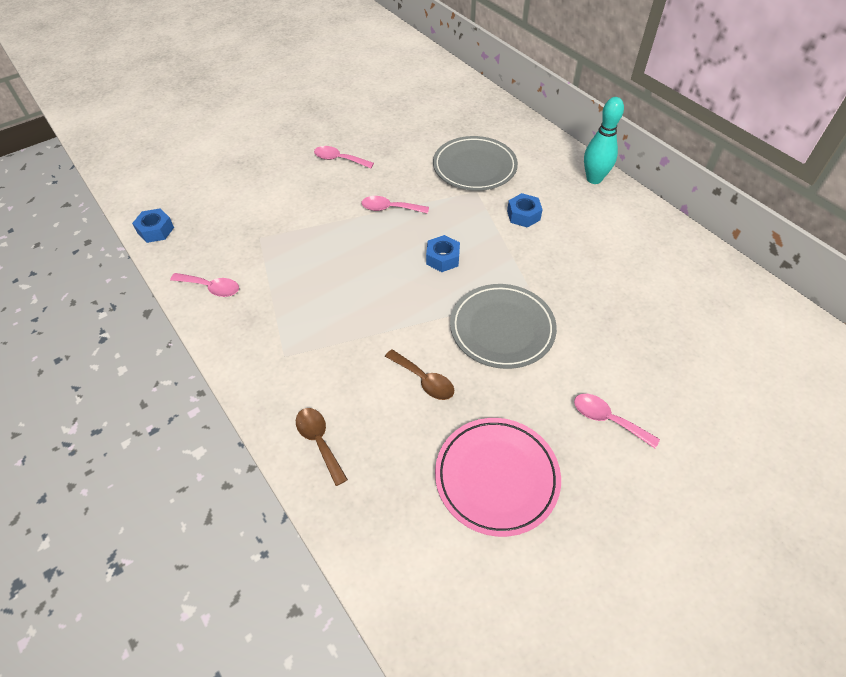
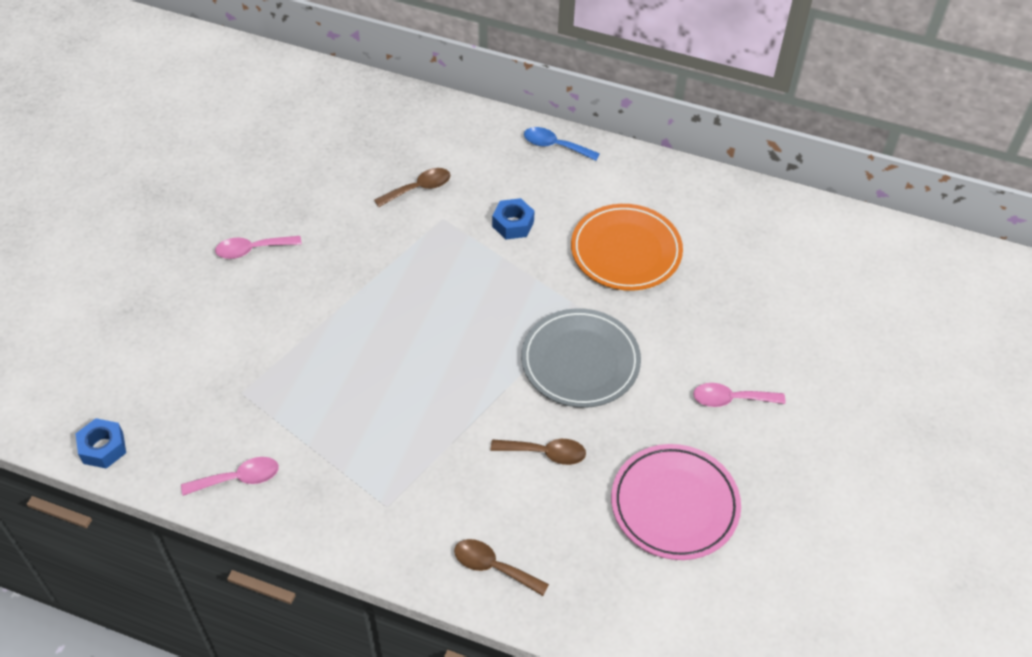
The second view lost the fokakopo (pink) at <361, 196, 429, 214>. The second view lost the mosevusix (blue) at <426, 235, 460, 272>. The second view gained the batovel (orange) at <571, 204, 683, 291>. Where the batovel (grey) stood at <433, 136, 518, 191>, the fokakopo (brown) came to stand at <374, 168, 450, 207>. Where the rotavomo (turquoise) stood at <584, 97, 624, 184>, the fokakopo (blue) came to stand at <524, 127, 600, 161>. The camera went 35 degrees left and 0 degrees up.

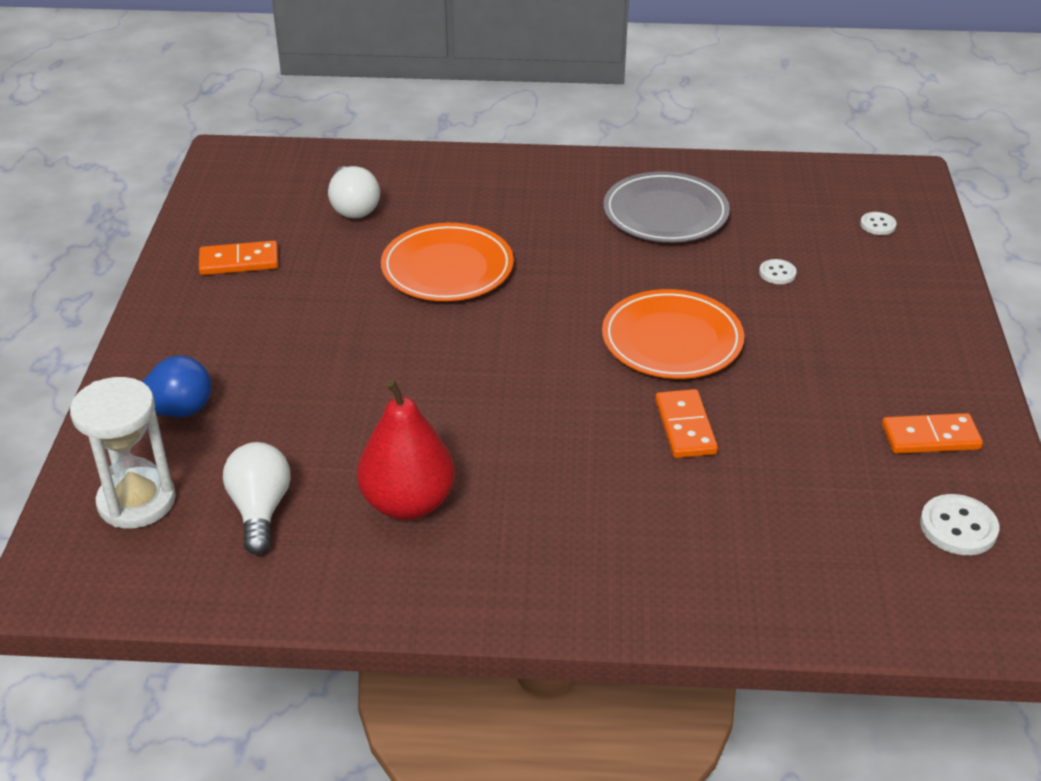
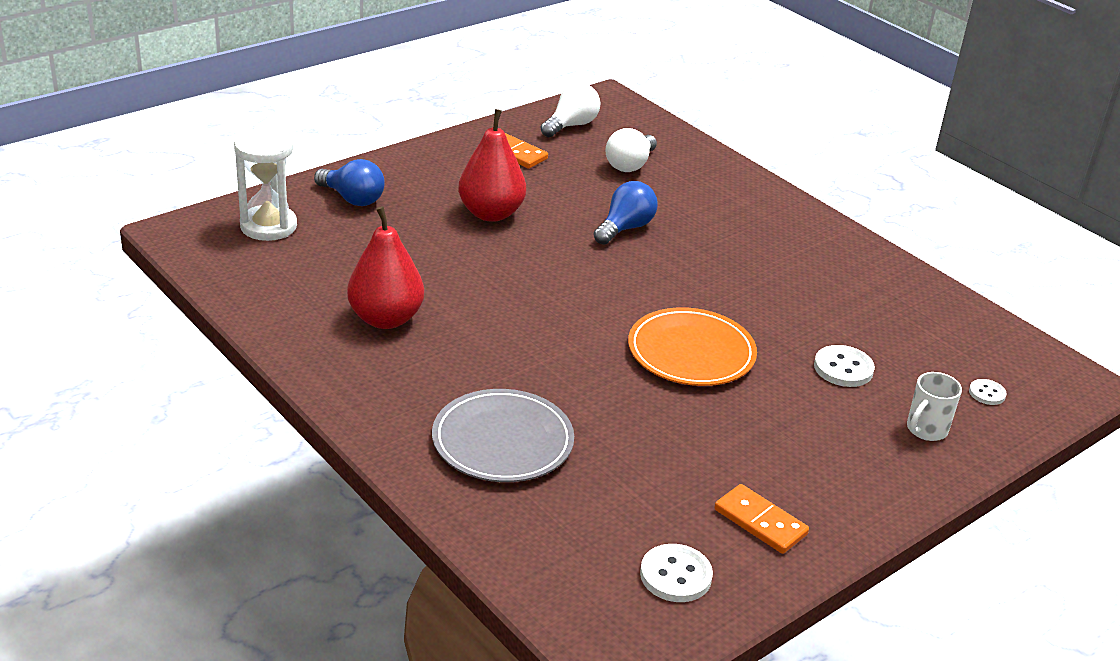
The second view lost the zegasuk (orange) at <655, 389, 718, 458>. The second view gained the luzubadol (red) at <458, 109, 526, 222>. The second view gained the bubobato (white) at <907, 372, 962, 441>. The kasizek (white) ended up elsewhere, having gone from <223, 442, 291, 555> to <541, 83, 600, 137>. The batovel (grey) ended up elsewhere, having gone from <603, 172, 730, 242> to <432, 389, 574, 482>. Where the batovel (orange) stood at <381, 223, 514, 301>, the kasizek (blue) came to stand at <594, 181, 658, 245>. The size of the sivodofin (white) at <759, 259, 797, 284> changed by a factor of 1.66. The camera went 45 degrees right and 5 degrees down.

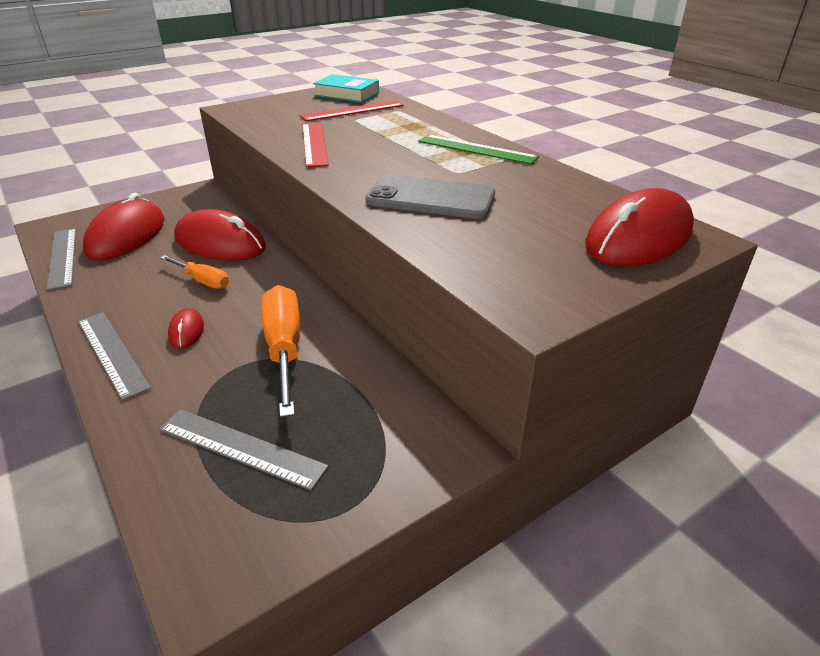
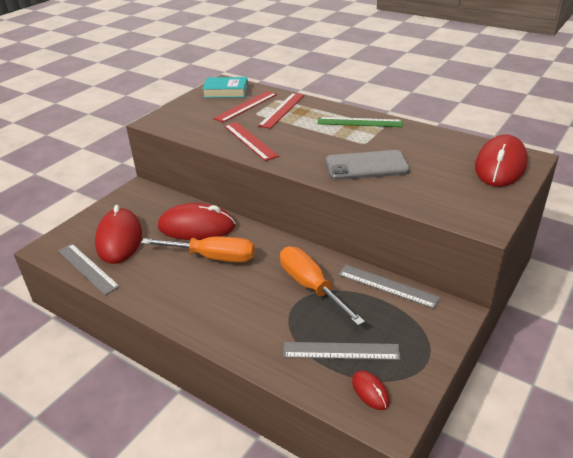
The second view gained the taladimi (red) at <258, 93, 305, 129>. The taladimi (grey) ended up elsewhere, having gone from <78, 312, 151, 401> to <338, 265, 441, 309>. The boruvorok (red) ended up elsewhere, having gone from <168, 308, 204, 349> to <352, 370, 390, 410>. The size of the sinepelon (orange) at <160, 255, 229, 289> changed by a factor of 1.74. The camera went 20 degrees left and 0 degrees up.

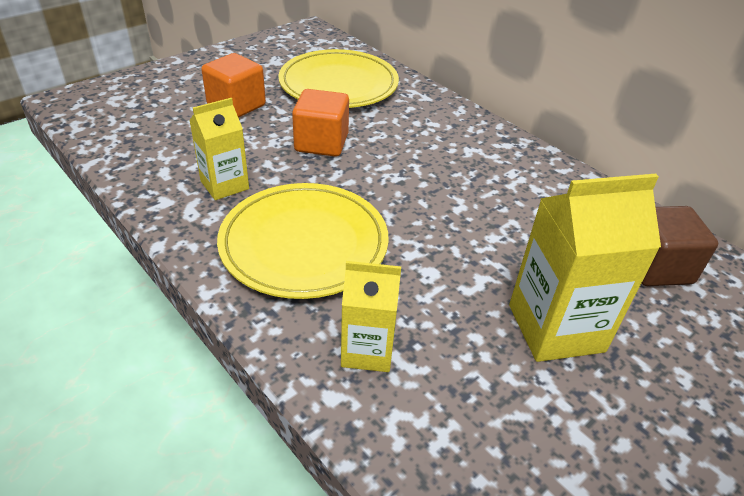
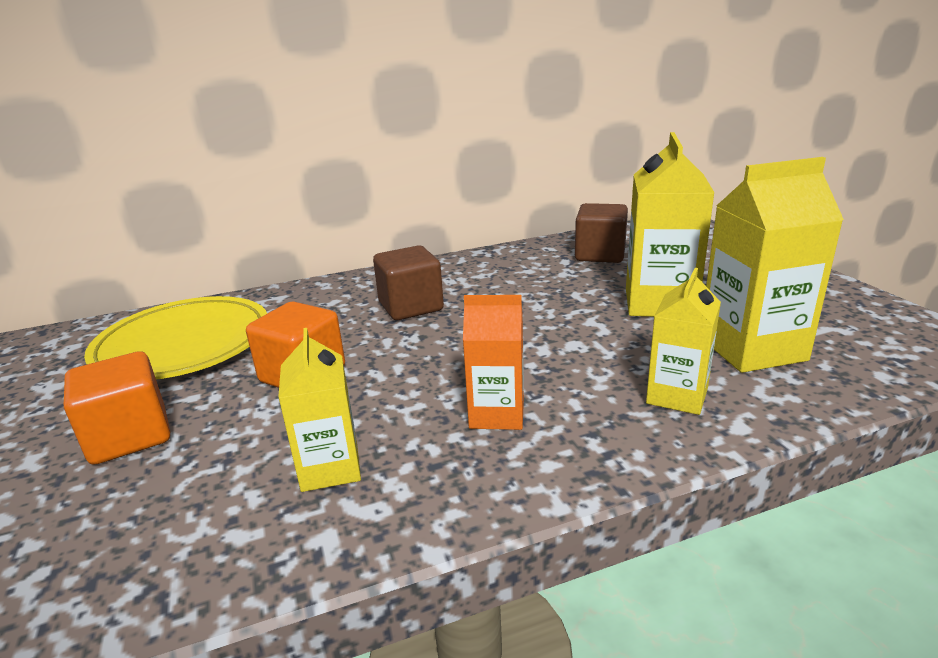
The second view gained the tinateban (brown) at <373, 246, 444, 320>. The second view gained the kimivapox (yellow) at <706, 157, 844, 373>. Where the batovel (yellow) stood at <217, 183, 389, 299>, the kimivapox (orange) came to stand at <463, 295, 524, 430>. The camera went 65 degrees left and 15 degrees down.

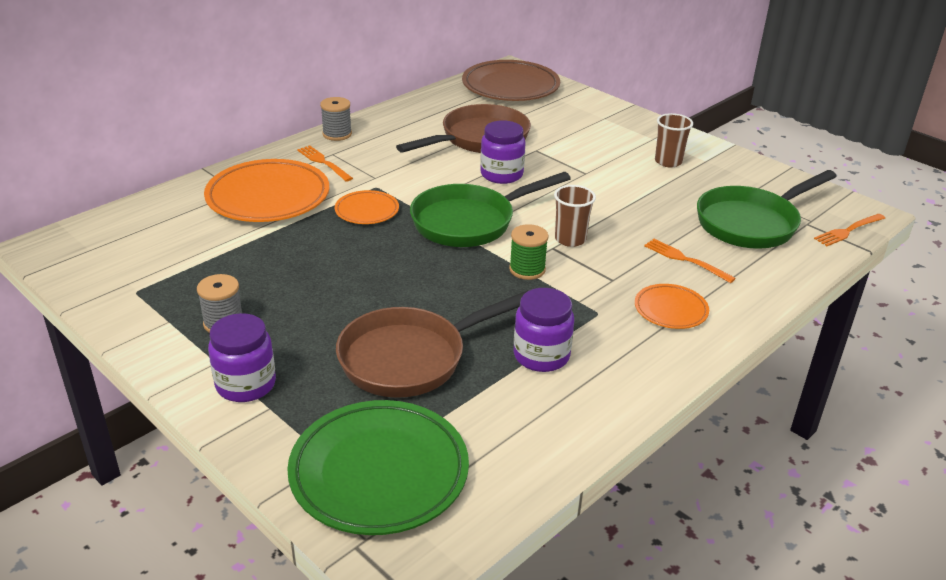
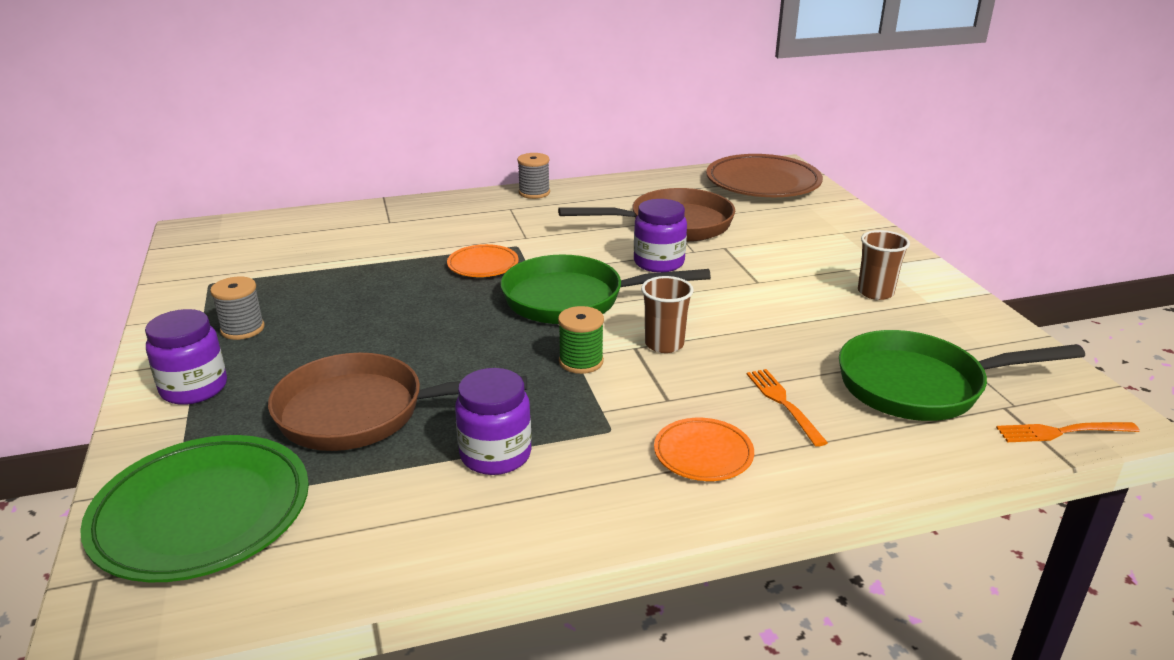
The second view lost the batovel (orange) at <204, 159, 329, 222>. The second view lost the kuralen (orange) at <297, 145, 353, 182>. The camera went 30 degrees right and 5 degrees down.

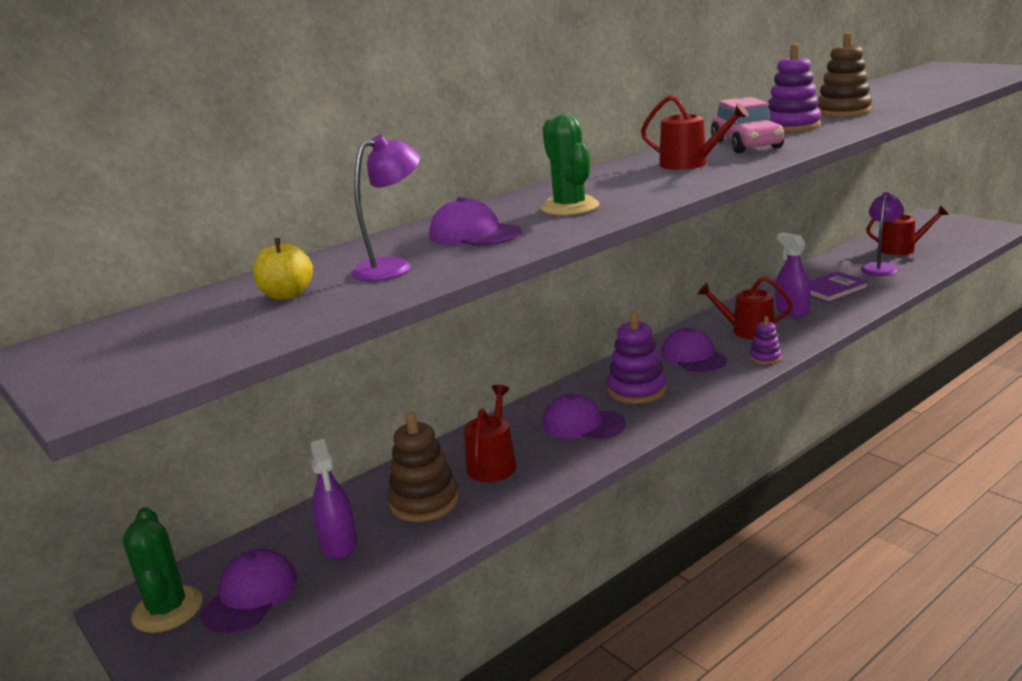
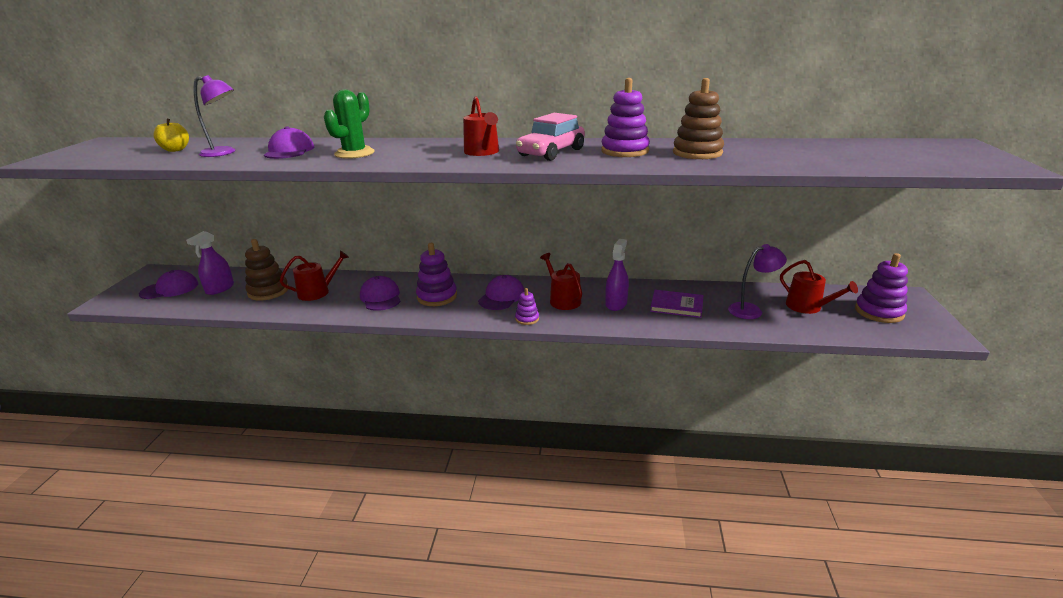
The second view lost the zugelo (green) at <123, 507, 203, 633>. The second view gained the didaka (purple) at <855, 253, 908, 323>. The camera went 45 degrees right and 5 degrees up.

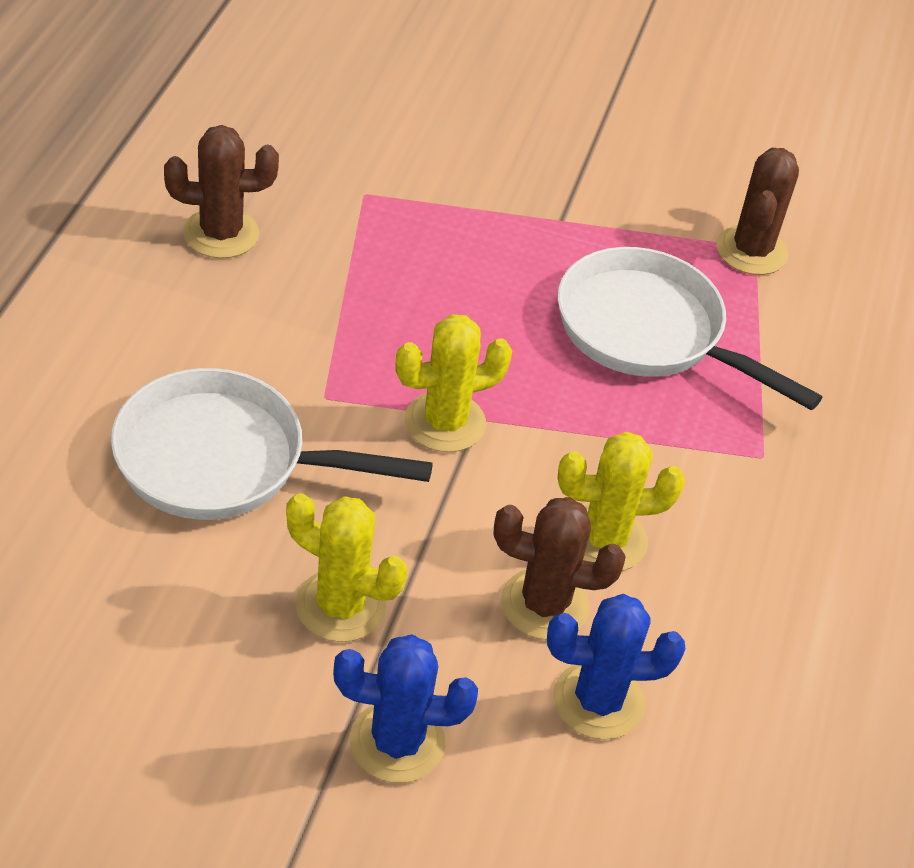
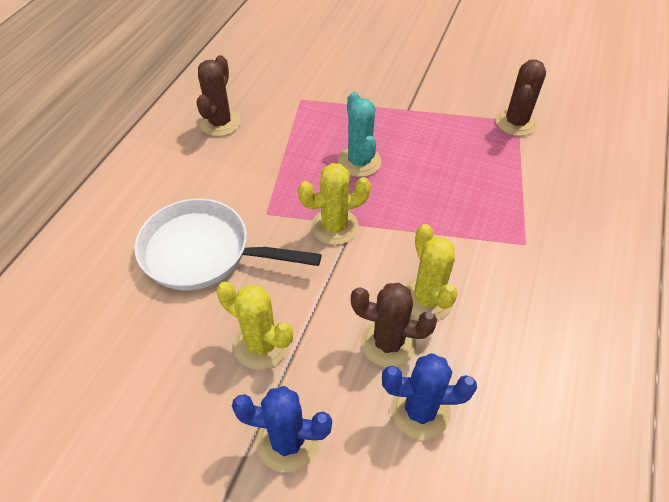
The second view lost the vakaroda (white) at <558, 247, 822, 410>. The second view gained the zugelo (turquoise) at <338, 92, 381, 177>. The zugelo (brown) at <164, 125, 279, 258> ended up facing another way, 75 degrees counterclockwise from before. The zugelo (yellow) at <558, 432, 685, 571> ended up facing another way, 75 degrees clockwise from before. The camera went 10 degrees right and 5 degrees up.

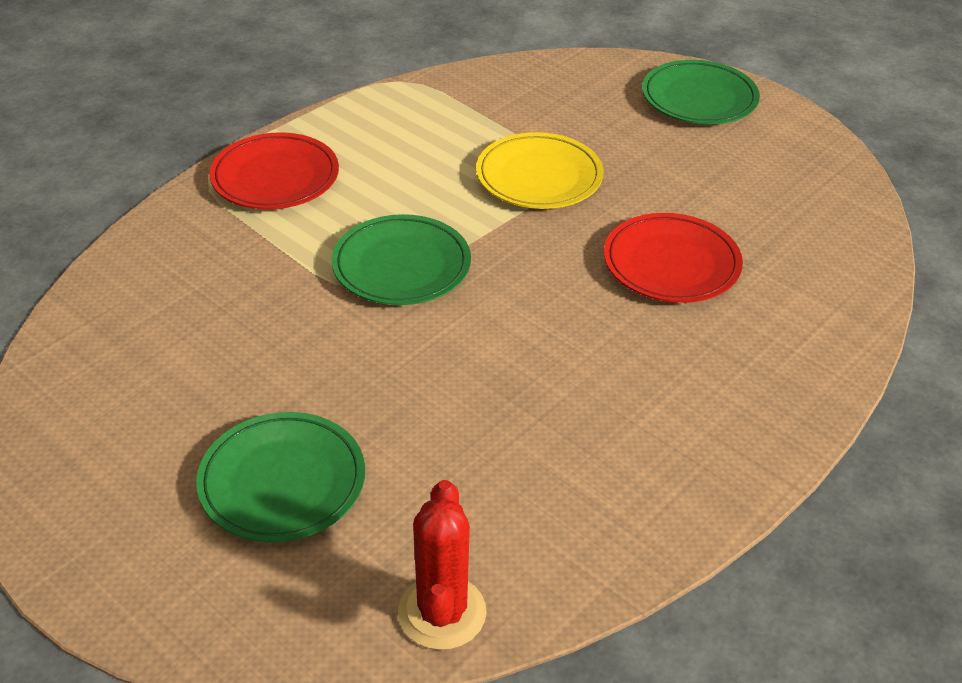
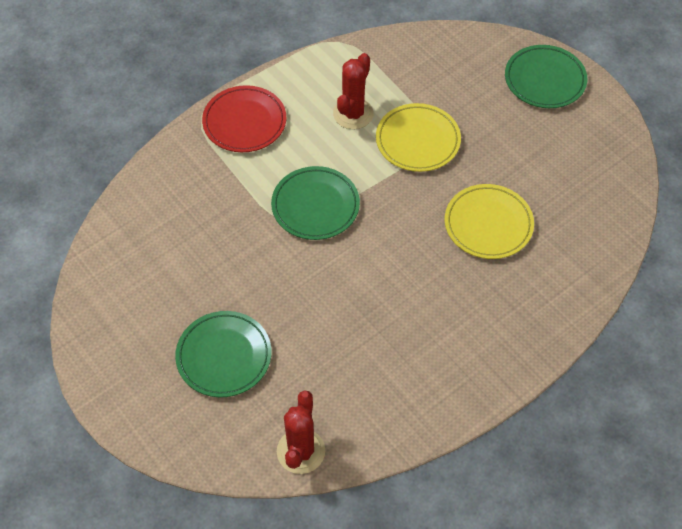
The second view gained the zugelo (red) at <333, 53, 374, 129>. What was the batovel (red) at <604, 213, 743, 303> turned into the batovel (yellow) at <445, 184, 534, 259>. The camera went 10 degrees right and 15 degrees up.

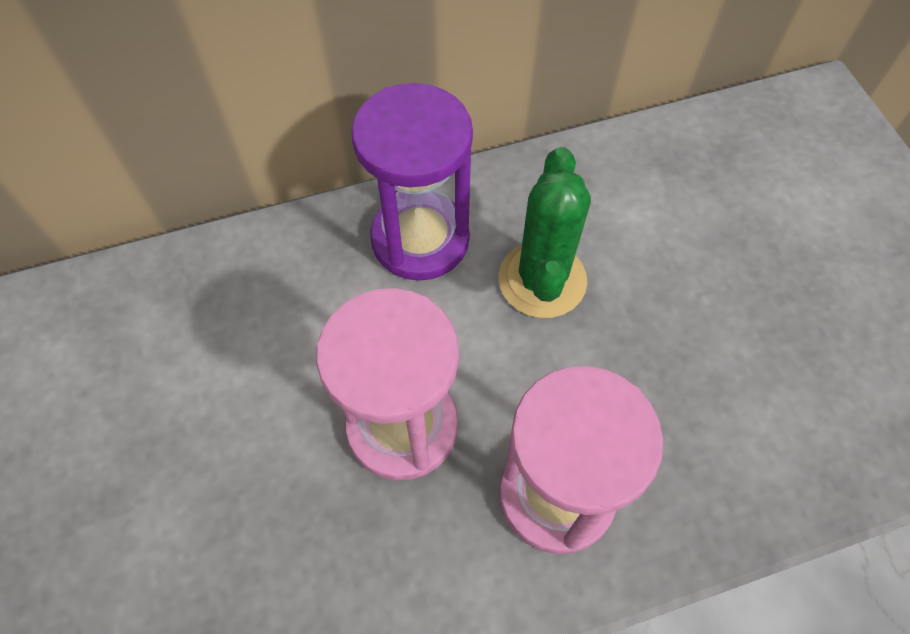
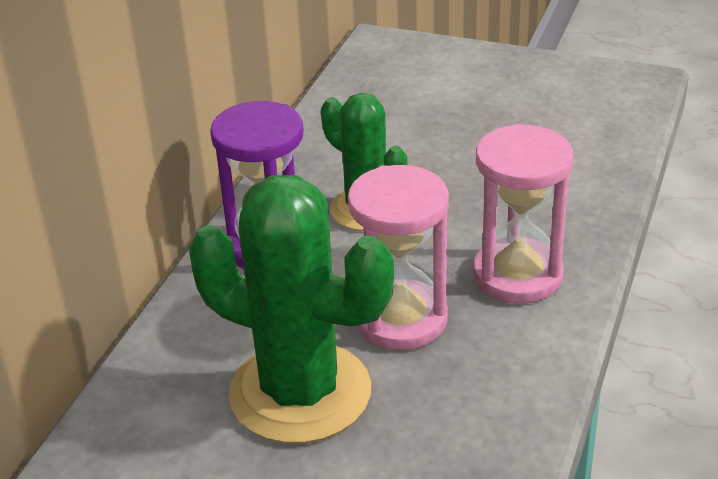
The second view gained the zugelo (green) at <189, 175, 394, 444>. The camera went 50 degrees left and 25 degrees down.

